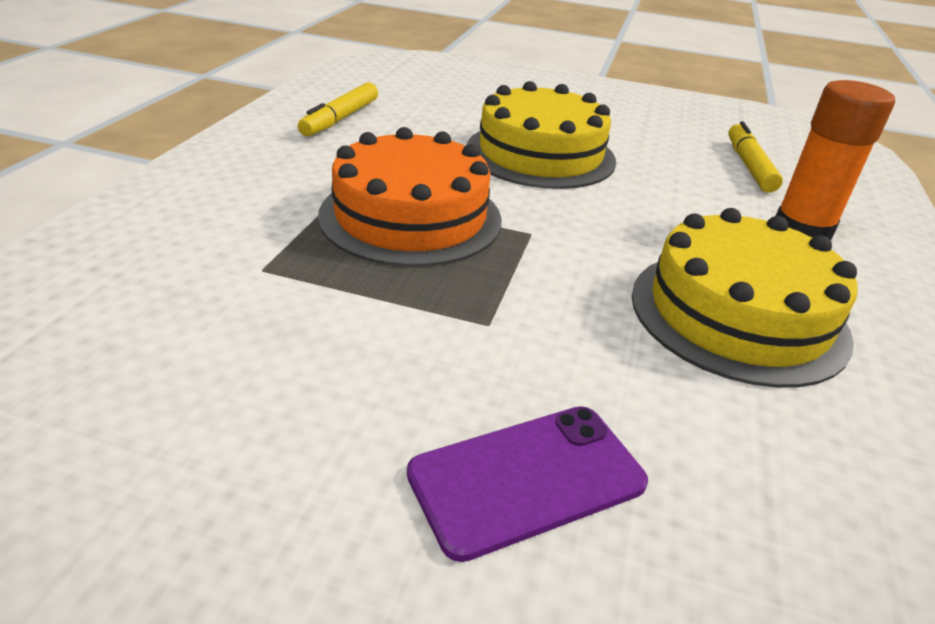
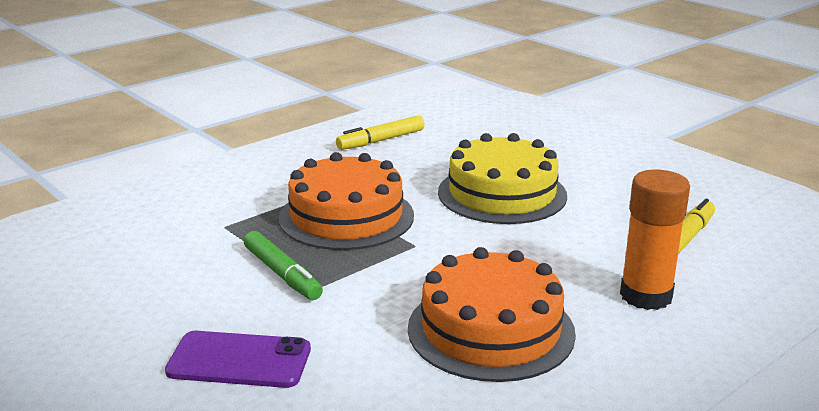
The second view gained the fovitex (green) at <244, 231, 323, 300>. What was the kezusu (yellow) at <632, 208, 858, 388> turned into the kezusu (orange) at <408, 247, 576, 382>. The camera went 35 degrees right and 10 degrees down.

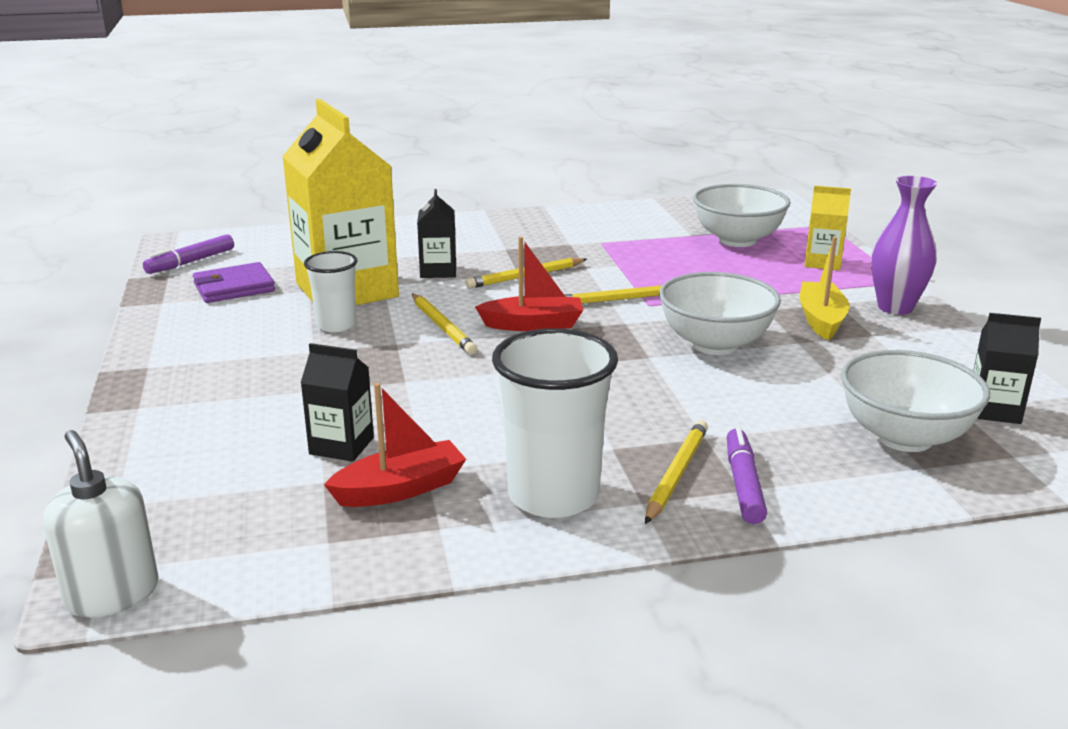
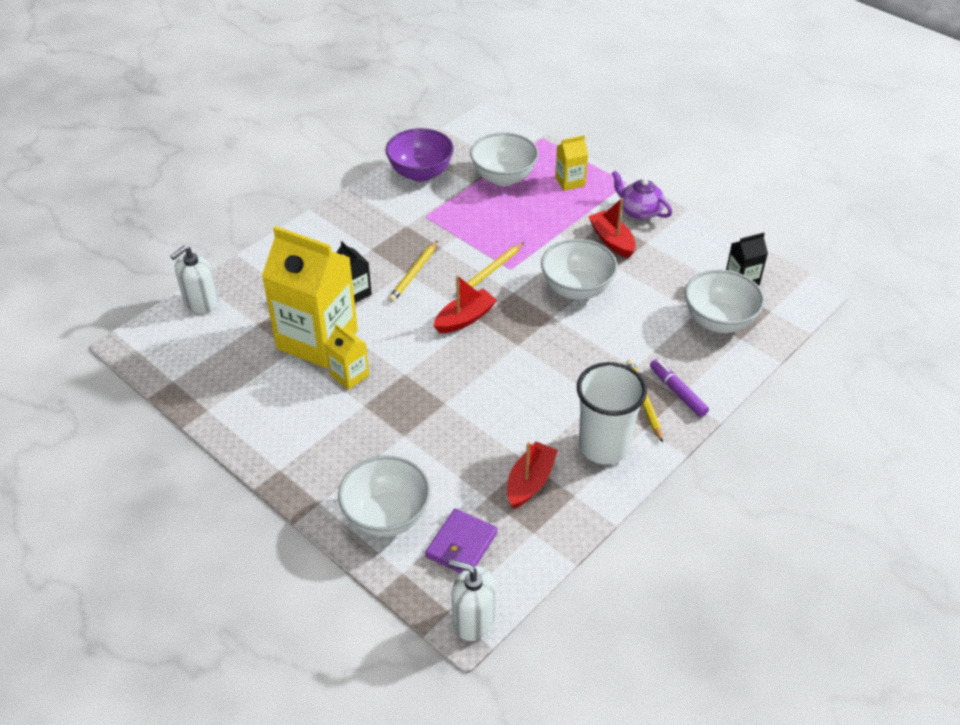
The second view lost the fovitex (purple) at <143, 234, 234, 274>. The second view lost the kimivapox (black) at <301, 343, 374, 462>. The second view lost the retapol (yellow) at <412, 294, 477, 354>. The second view gained the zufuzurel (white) at <170, 245, 219, 313>. The second view gained the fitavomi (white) at <338, 456, 431, 537>. The second view gained the fitavomi (purple) at <386, 128, 454, 182>. The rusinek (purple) ended up elsewhere, having gone from <193, 262, 275, 303> to <425, 509, 498, 573>. Where the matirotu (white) stood at <304, 251, 358, 332>, the kimivapox (yellow) came to stand at <326, 324, 369, 390>. Where the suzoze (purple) stood at <871, 176, 937, 315>, the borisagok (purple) came to stand at <611, 170, 672, 220>. What was the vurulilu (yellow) at <800, 237, 850, 340> turned into the vurulilu (red) at <588, 198, 636, 258>. The camera went 35 degrees left and 20 degrees up.

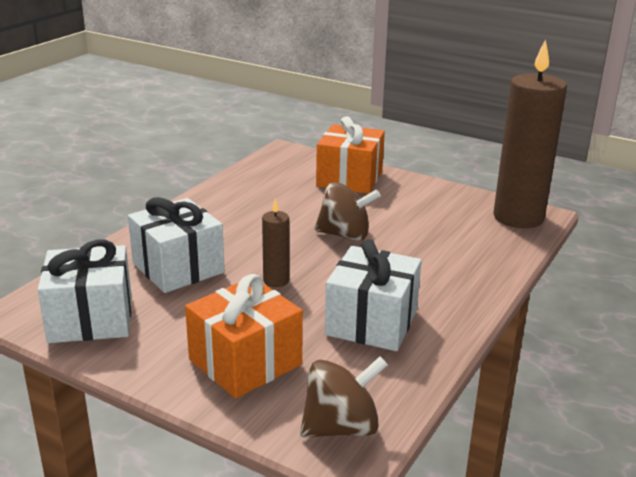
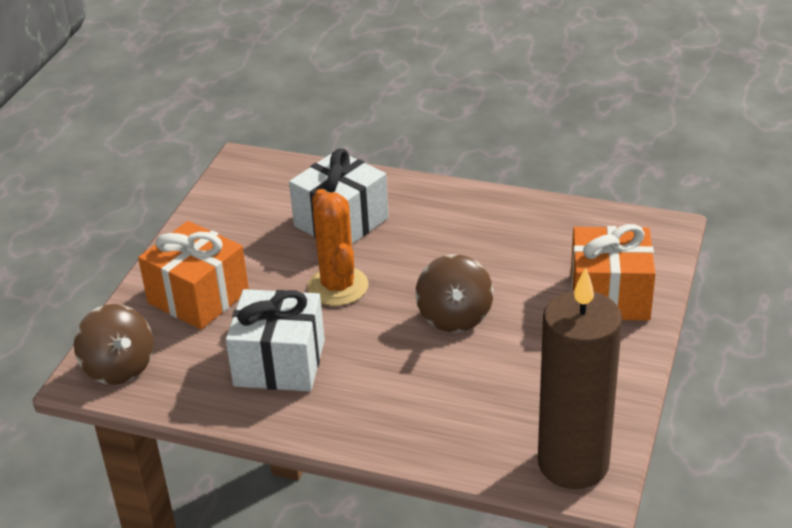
The second view lost the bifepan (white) at <38, 239, 131, 343>. Where the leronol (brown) stood at <262, 198, 289, 287>, the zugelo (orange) came to stand at <307, 189, 369, 306>. The camera went 80 degrees right and 10 degrees up.

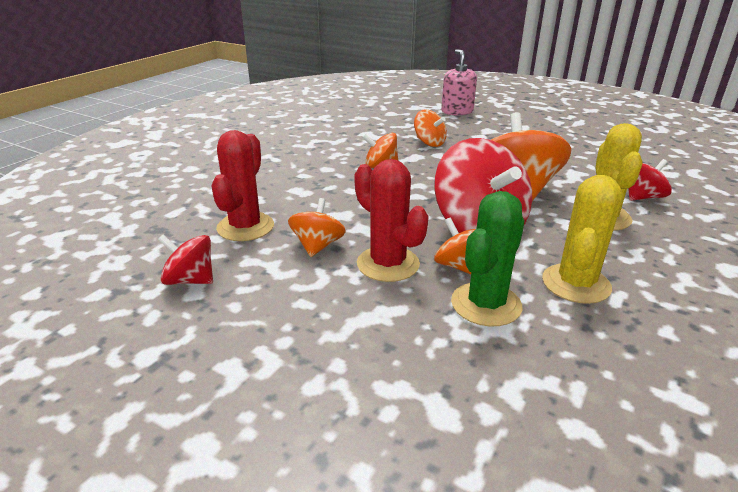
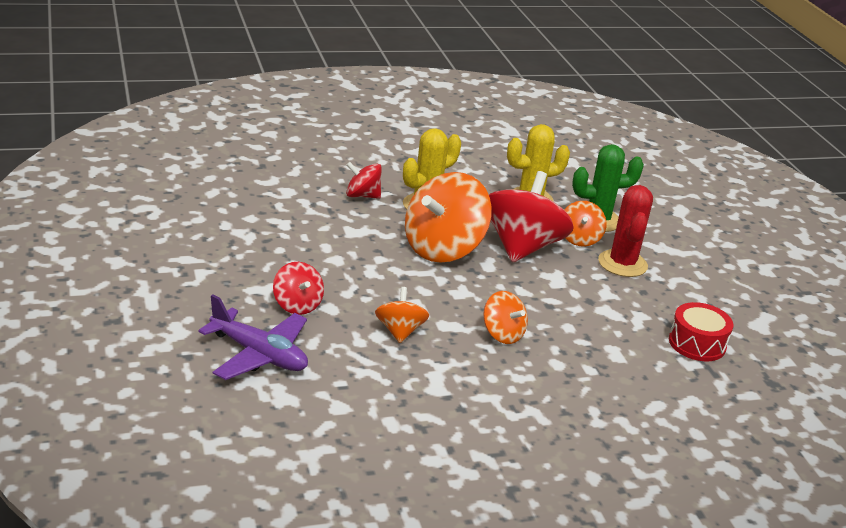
The second view lost the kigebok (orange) at <288, 198, 346, 257>. The kigebok (red) ended up elsewhere, having gone from <158, 235, 213, 285> to <273, 262, 324, 315>. Where the zugelo (red) stood at <211, 130, 274, 241>, the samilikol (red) came to stand at <669, 302, 733, 361>. Where the zufuzurel (pink) stood at <441, 49, 477, 116>, the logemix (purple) came to stand at <198, 294, 308, 380>. The camera went 140 degrees left and 0 degrees up.

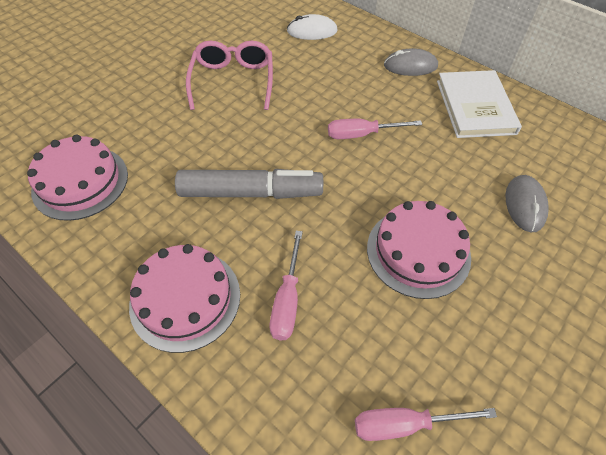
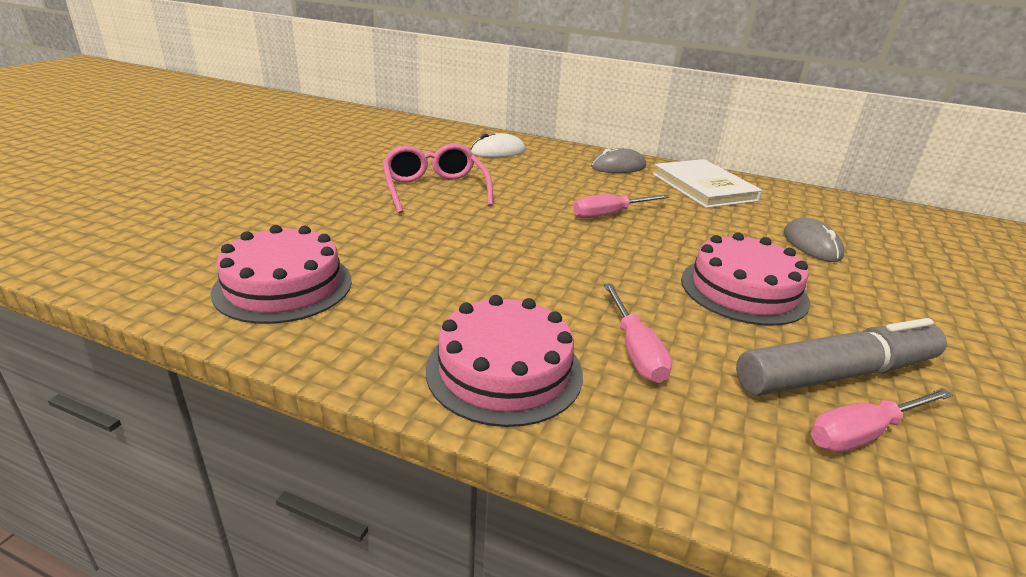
The fovitex (grey) ended up elsewhere, having gone from <175, 169, 323, 199> to <736, 318, 947, 396>. The camera went 20 degrees left and 25 degrees down.

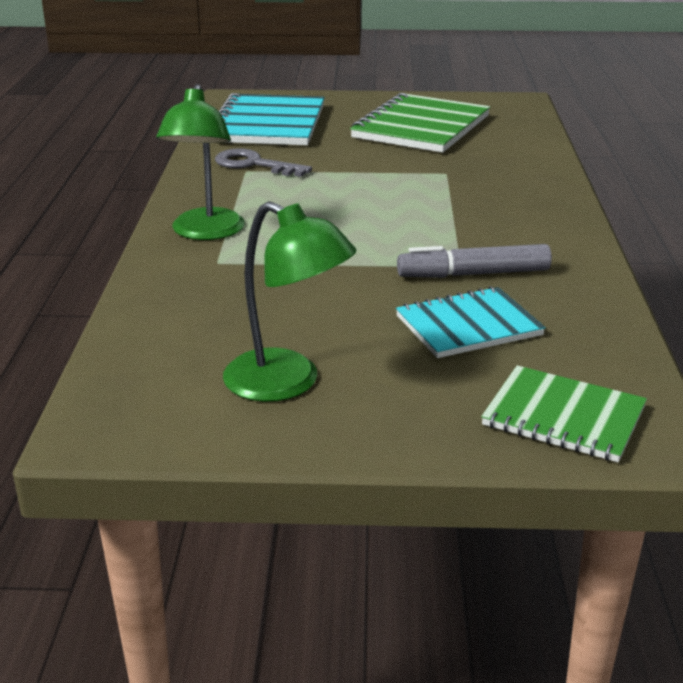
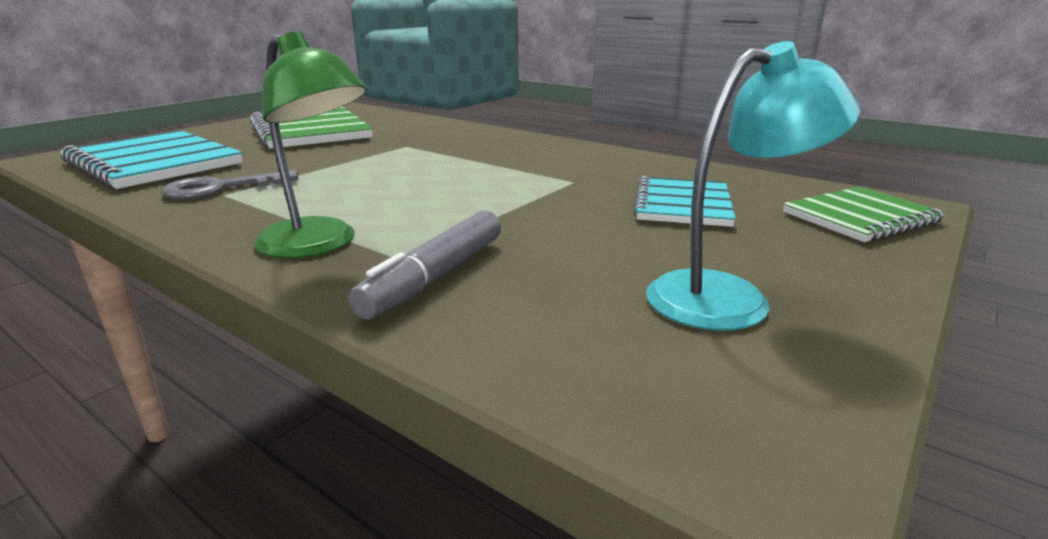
The fovitex (grey) ended up elsewhere, having gone from <397, 244, 552, 278> to <349, 210, 501, 319>. What was the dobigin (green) at <223, 201, 356, 402> turned into the dobigin (turquoise) at <646, 41, 860, 331>. The camera went 55 degrees left and 5 degrees down.

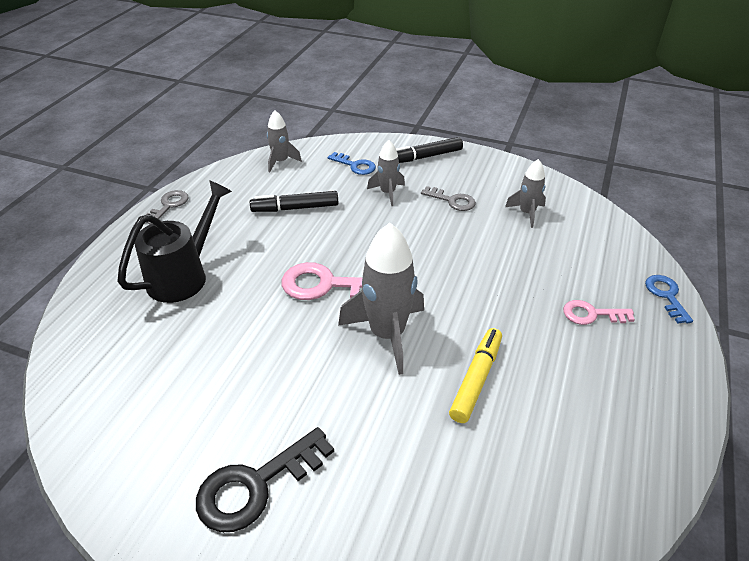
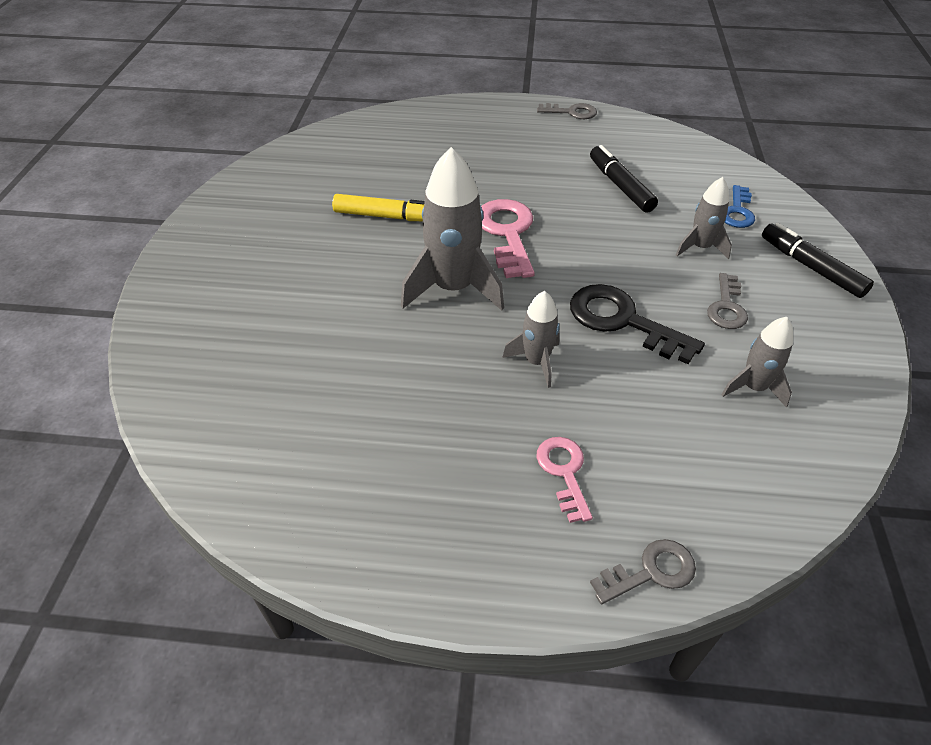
The second view lost the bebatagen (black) at <118, 180, 232, 303>. The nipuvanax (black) ended up elsewhere, having gone from <196, 427, 334, 532> to <570, 284, 705, 364>. The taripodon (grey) ended up elsewhere, having gone from <267, 110, 302, 172> to <502, 291, 560, 388>. The fovitex (yellow) ended up elsewhere, having gone from <449, 328, 502, 423> to <332, 194, 425, 221>. What was the nipuvanax (blue) at <645, 275, 693, 324> turned into the nipuvanax (grey) at <590, 539, 696, 604>. The camera went 75 degrees right and 5 degrees up.

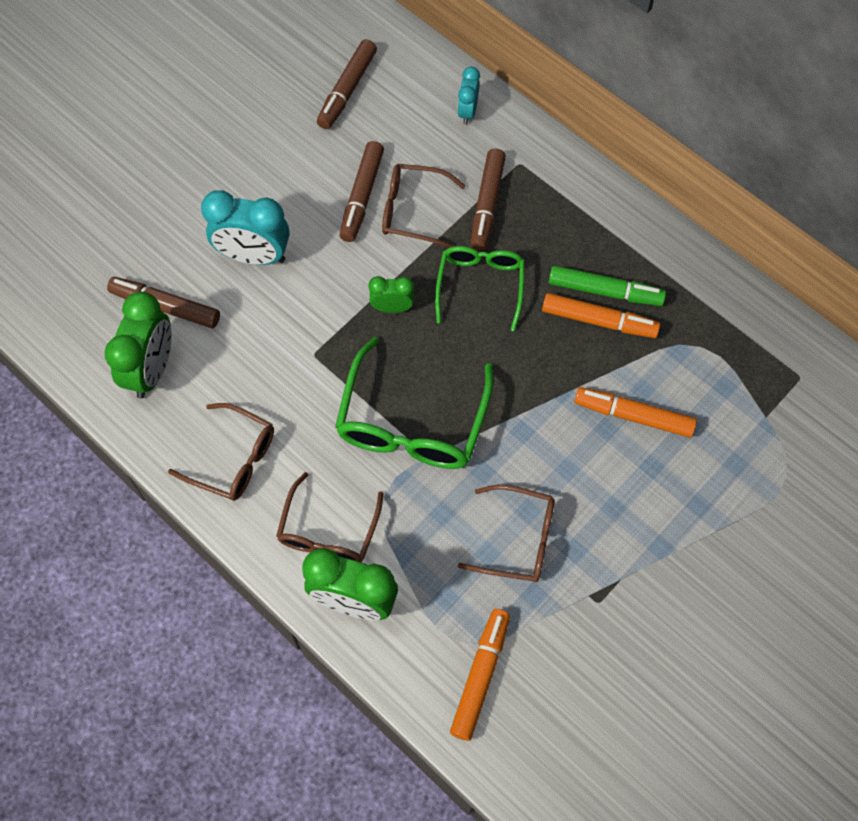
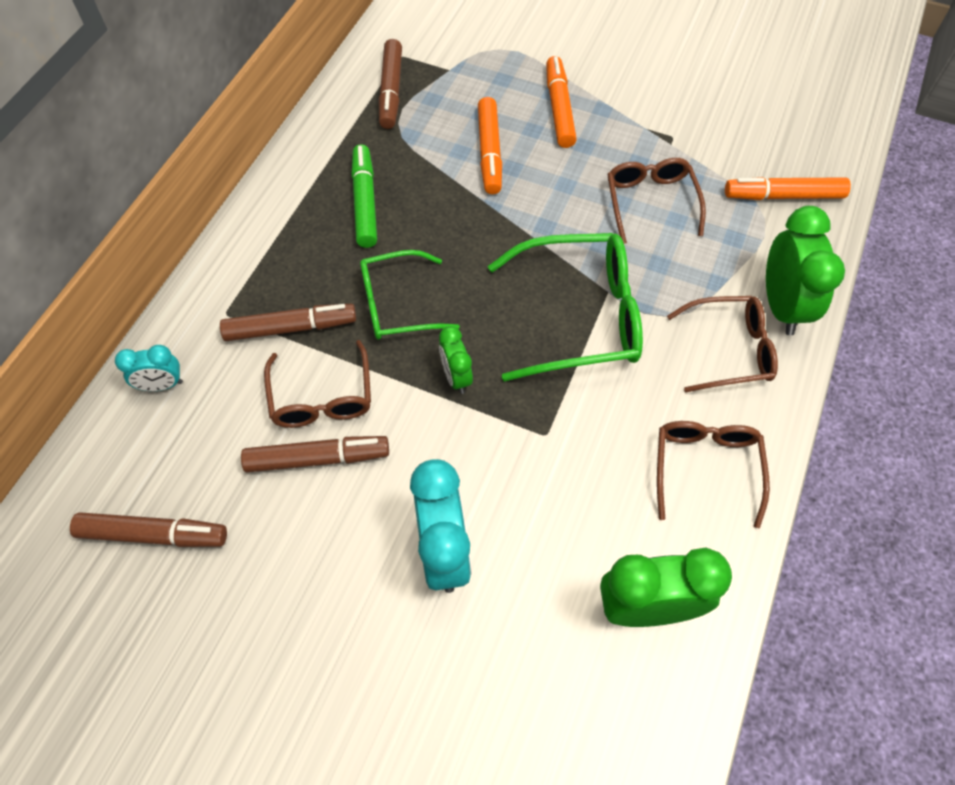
The fovitex (brown) ended up elsewhere, having gone from <107, 277, 220, 328> to <378, 39, 402, 129>. The fovitex (orange) ended up elsewhere, having gone from <542, 293, 660, 338> to <546, 56, 577, 148>. The camera went 110 degrees left and 5 degrees down.

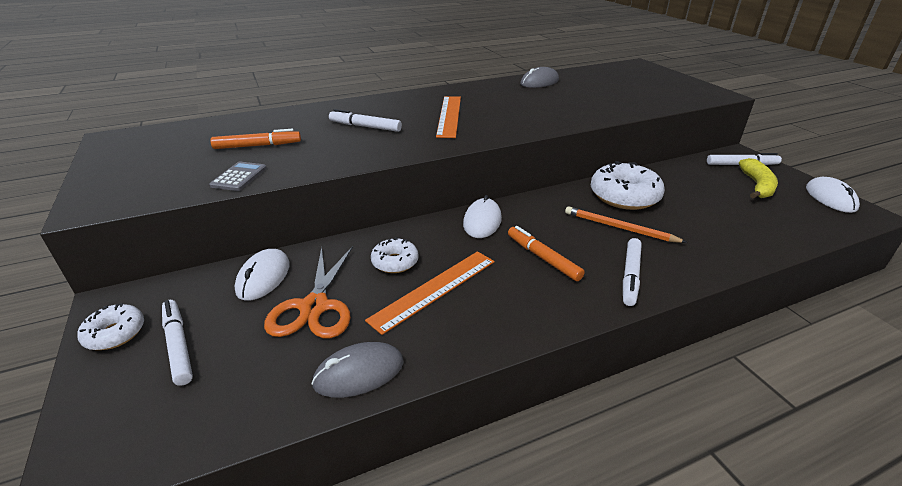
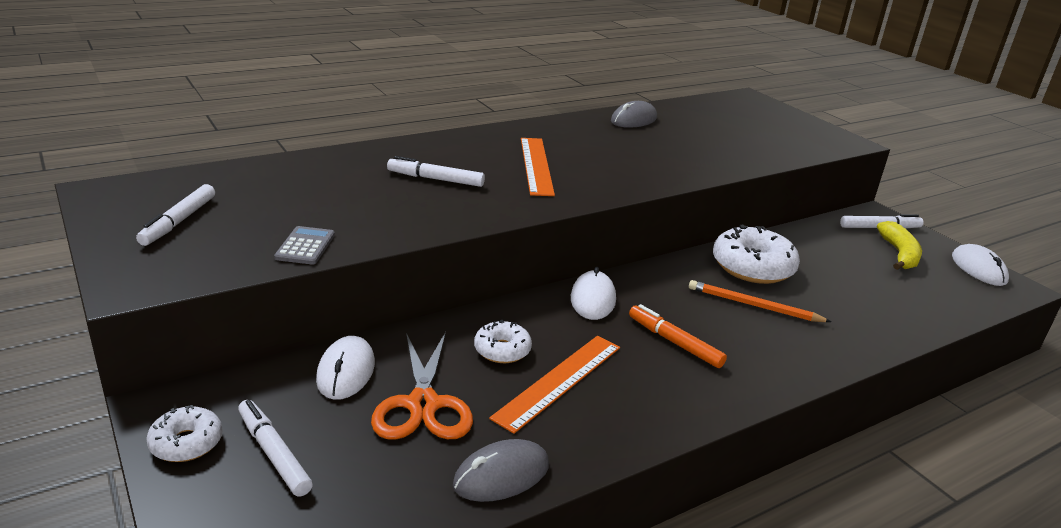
The second view lost the fovitex (orange) at <211, 129, 301, 149>. The fovitex (white) ended up elsewhere, having gone from <623, 238, 642, 306> to <136, 184, 215, 246>. The camera went 10 degrees left and 5 degrees down.

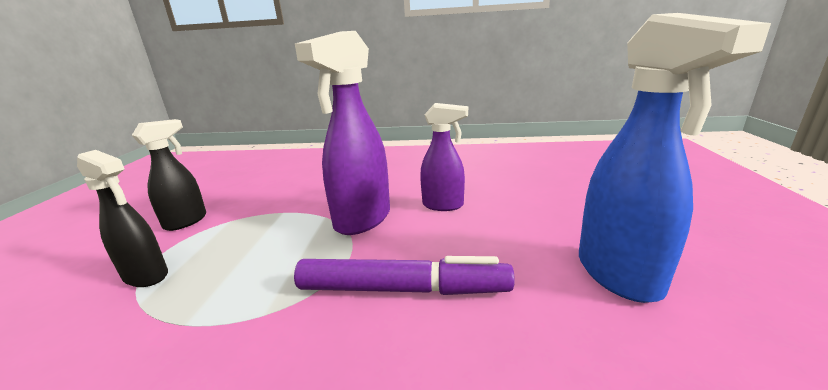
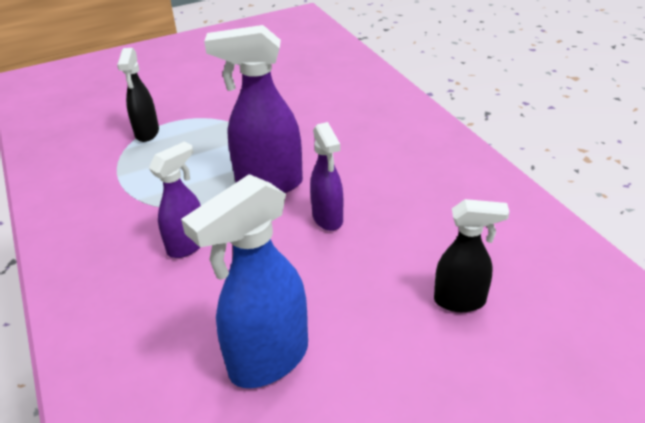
The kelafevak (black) ended up elsewhere, having gone from <132, 119, 206, 231> to <434, 199, 509, 312>. Where the fovitex (purple) stood at <294, 256, 515, 295>, the kelafevak (purple) came to stand at <149, 141, 201, 258>. The camera went 60 degrees right and 15 degrees up.

